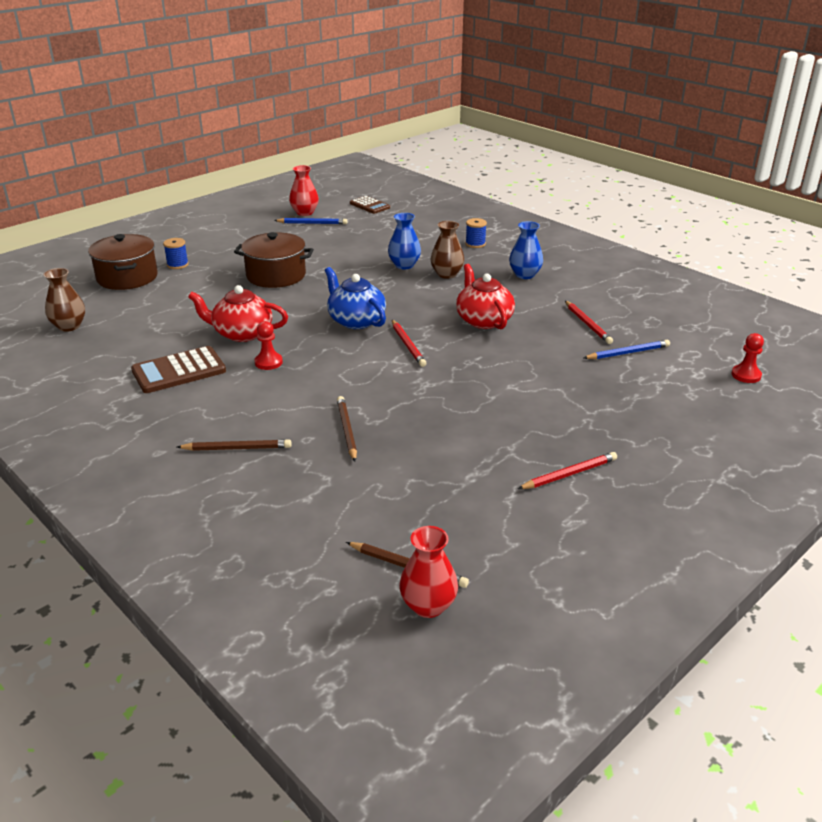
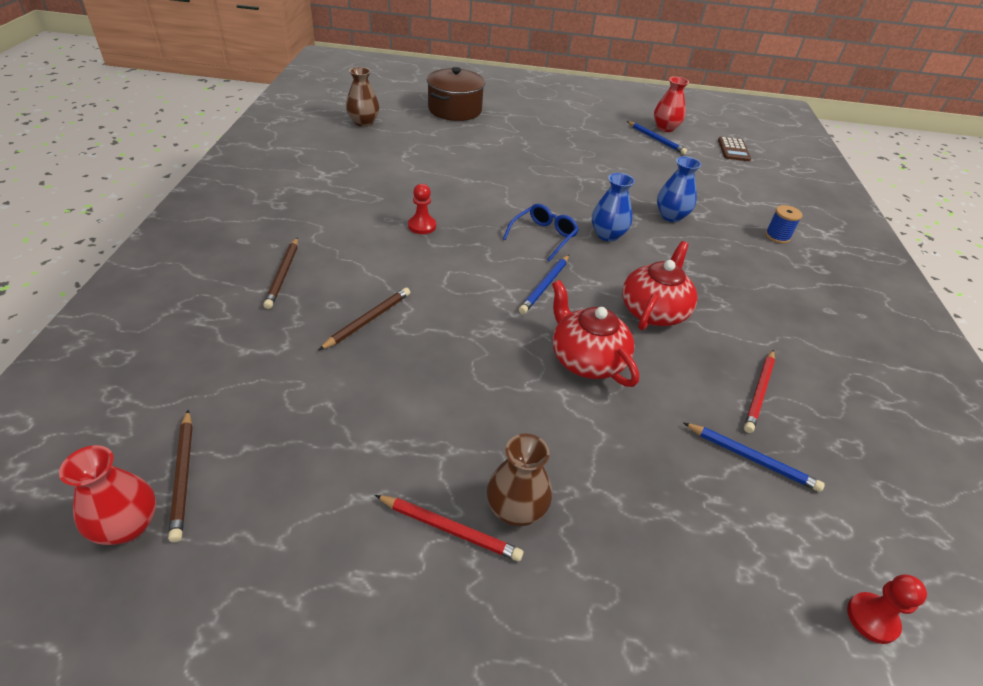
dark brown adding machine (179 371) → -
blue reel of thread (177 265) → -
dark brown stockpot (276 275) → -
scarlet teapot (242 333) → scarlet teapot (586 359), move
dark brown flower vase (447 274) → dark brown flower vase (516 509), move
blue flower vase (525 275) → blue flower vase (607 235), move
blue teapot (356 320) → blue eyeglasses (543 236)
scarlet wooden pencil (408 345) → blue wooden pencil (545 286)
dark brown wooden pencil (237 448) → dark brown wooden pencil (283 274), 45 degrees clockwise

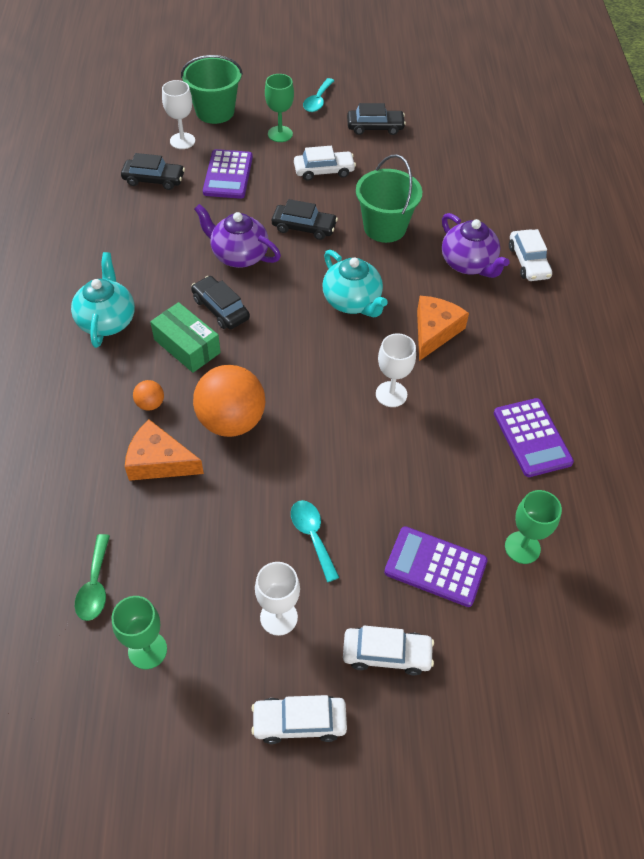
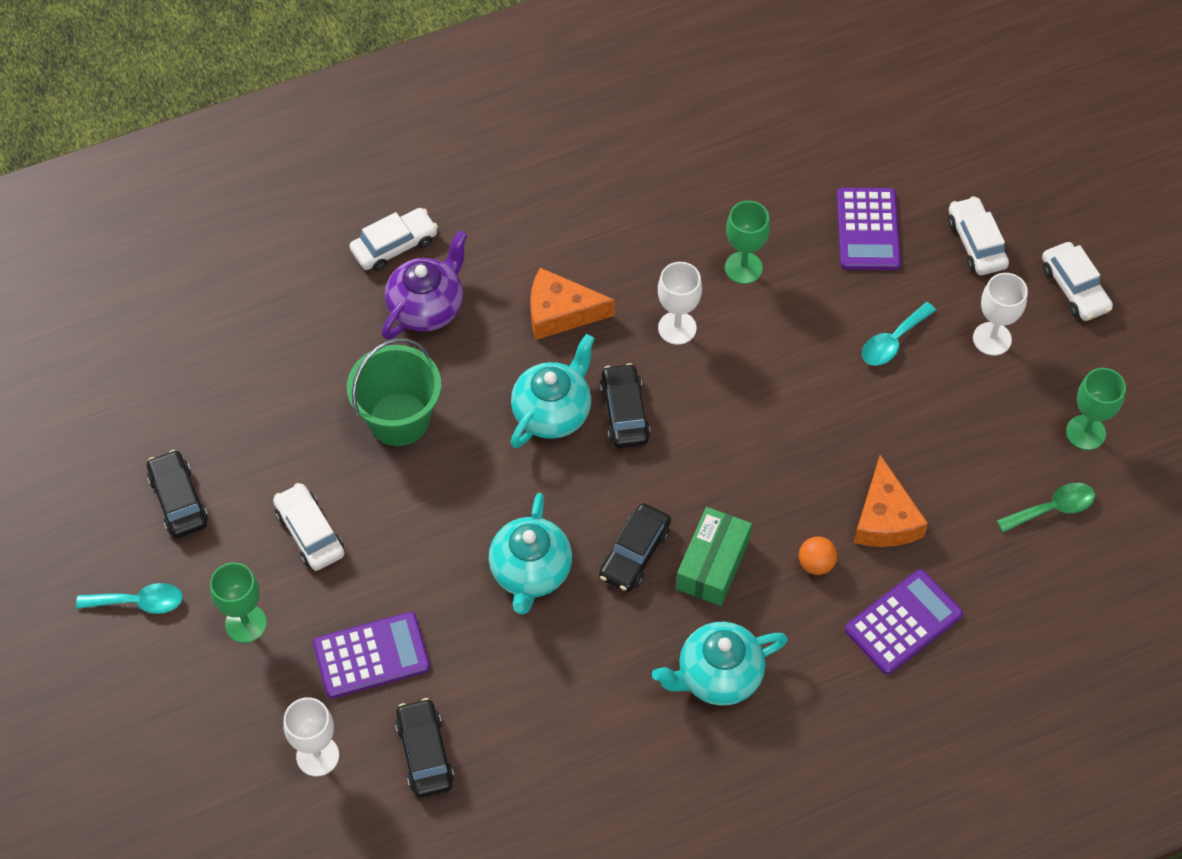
emerald sand bucket (215 111) → -
orange sphere (231 421) → -
ebony automobile (304 227) → ebony automobile (624 412), move
violet adding machine (532 438) → violet adding machine (903 622), move
emerald goblet (522 547) → emerald goblet (743 268), move
violet teapot (239 255) → aqua teapot (530 572)

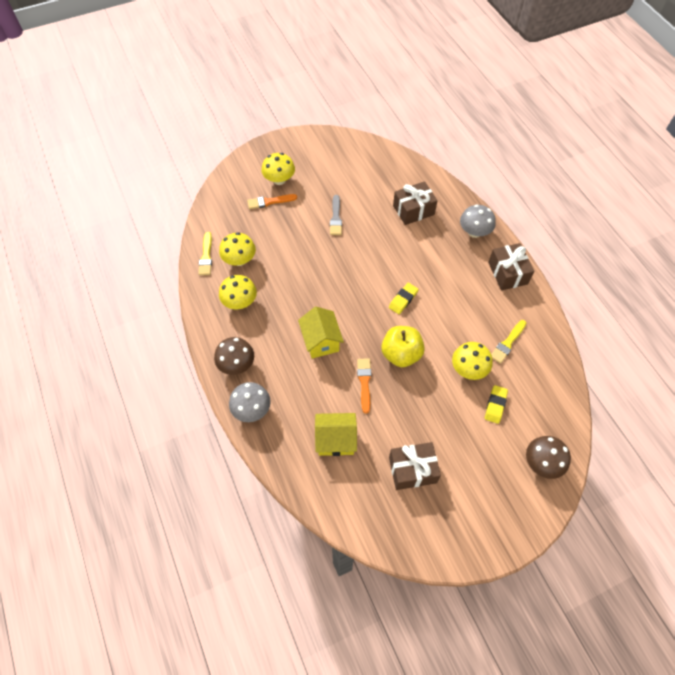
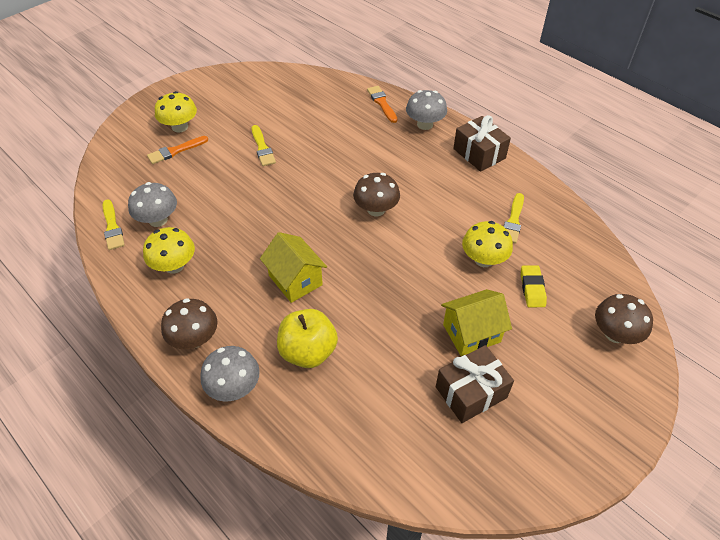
dark brown gift (413 210) → -
bright yellow toy house (335 440) → bright yellow toy house (471 333), move
orange brush (364 382) → orange brush (382 103), move
bright yellow apple (401 354) → bright yellow apple (308 352), move
bright yellow eraser (403 300) → dark brown mushroom (376 209)
bright yellow mushroom (239 260) → gray mushroom (158 220)
gray brush (336 218) → bright yellow brush (262 148)

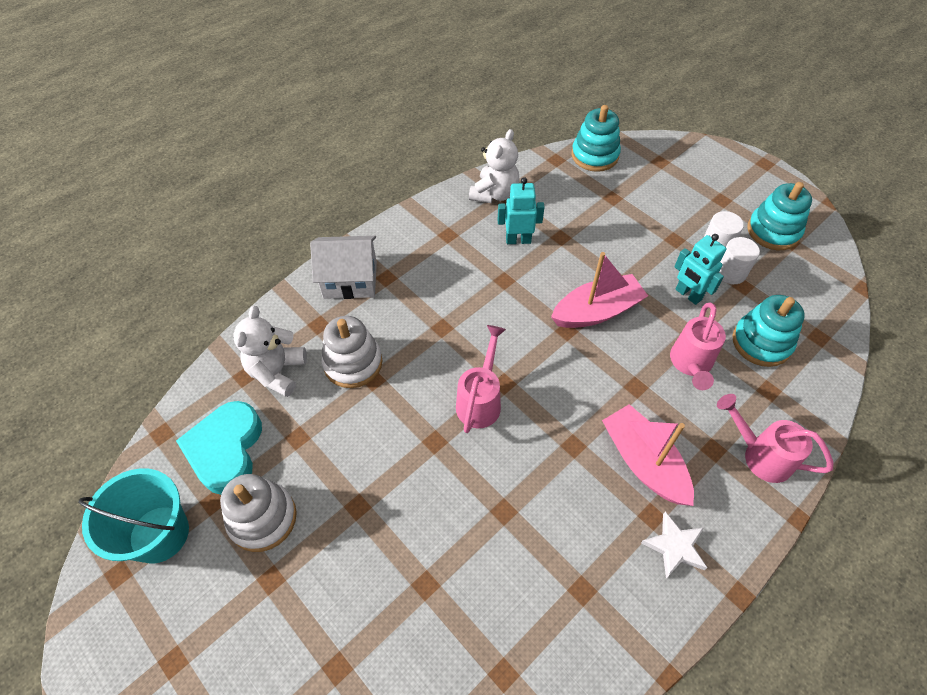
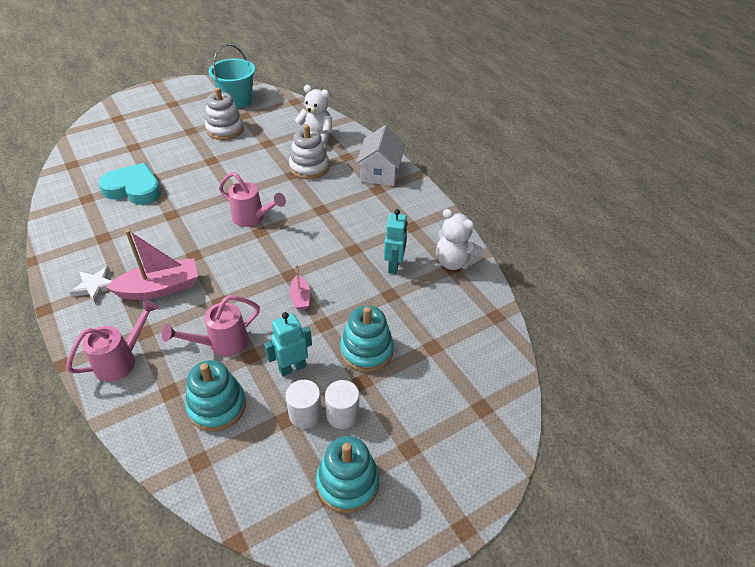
aqua heart (226 450) → aqua heart (134 189), move
aqua stacking toy (594 155) → aqua stacking toy (366 350), move
rosy sprinkling can (690 365) → rosy sprinkling can (221 343), 60 degrees counterclockwise
rosy toy boat (597 311) → rosy toy boat (300 297), x0.51

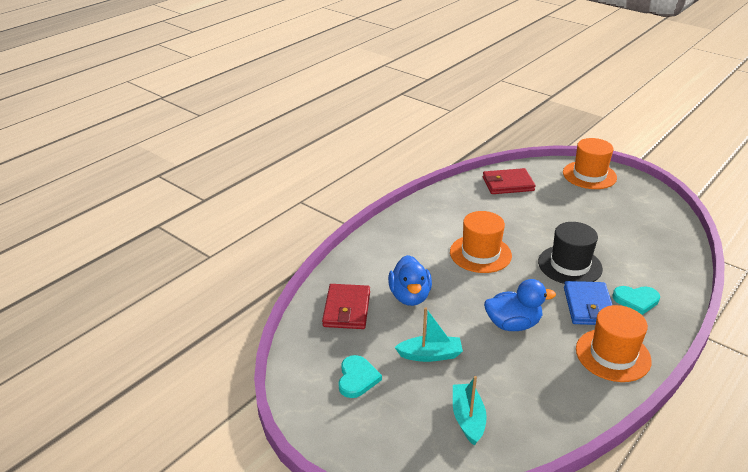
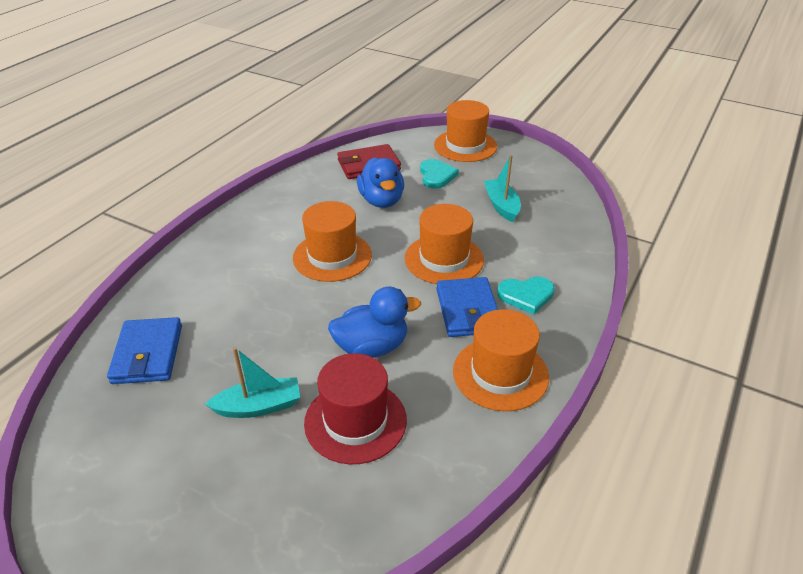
- → scarlet hat (355 421)
aqua heart (357 378) → aqua heart (436 176), move
blue rubber duck (410 296) → blue rubber duck (381 201), move
aqua toy boat (468 418) → aqua toy boat (501 206), move
scarlet wallet (346 309) → blue wallet (147 354)
ebony hat (570 265) → orange hat (444 259)

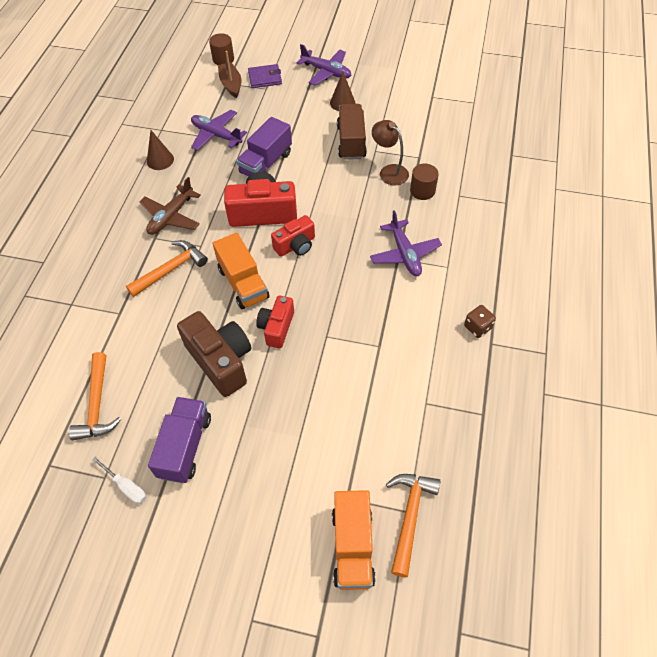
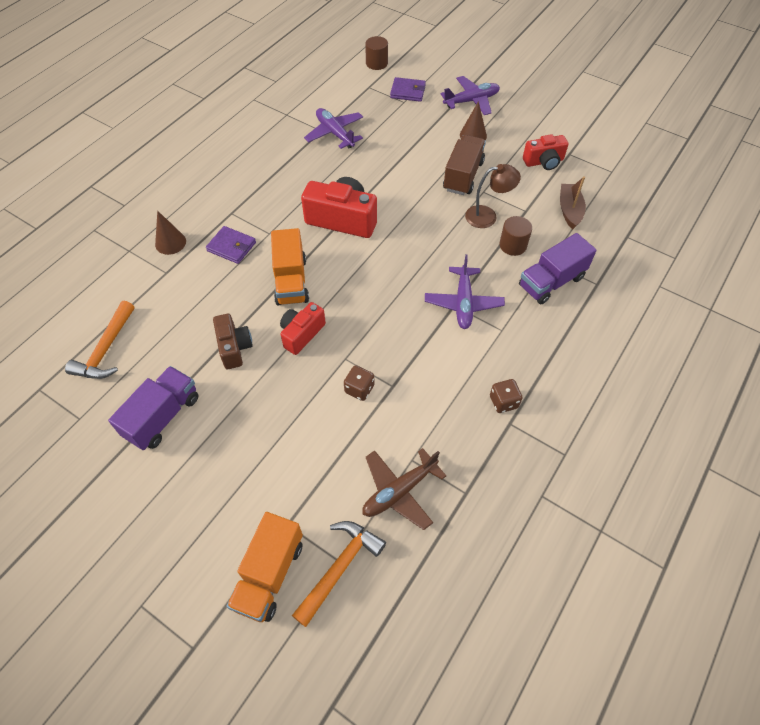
snow-white hand screwdriver (126 487) → -
- → dark brown dice (359 389)
dark brown toy plane (171 216) → dark brown toy plane (399 491), move
dark brown solid cone (160 160) → dark brown solid cone (170 242), move
dark brown toy boat (231 84) → dark brown toy boat (569 210), move
violet lorry (266 163) → violet lorry (551 282), move
scarlet compact camera (296 245) → scarlet compact camera (544 162), move
orange claw hammer (171 269) → violet wallet (231 247)
violet toy plane (326 72) → violet toy plane (471 101), 75 degrees counterclockwise
dark brown reading lamp (389 171) → dark brown reading lamp (487 216), 105 degrees clockwise
dark brown compact camera (221 361) → dark brown compact camera (234 347), x0.61

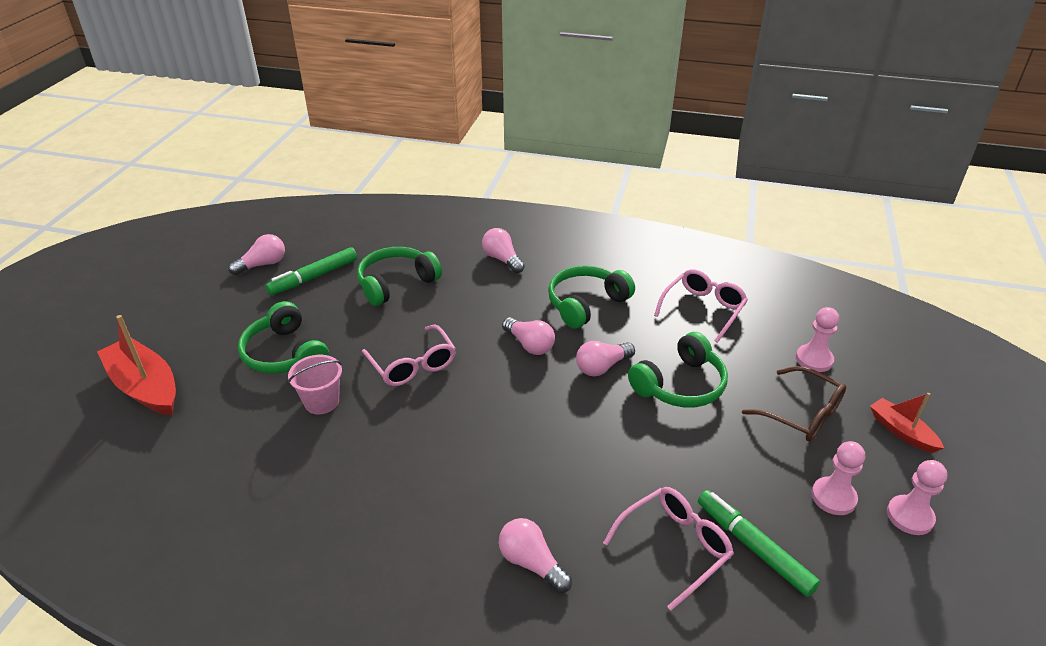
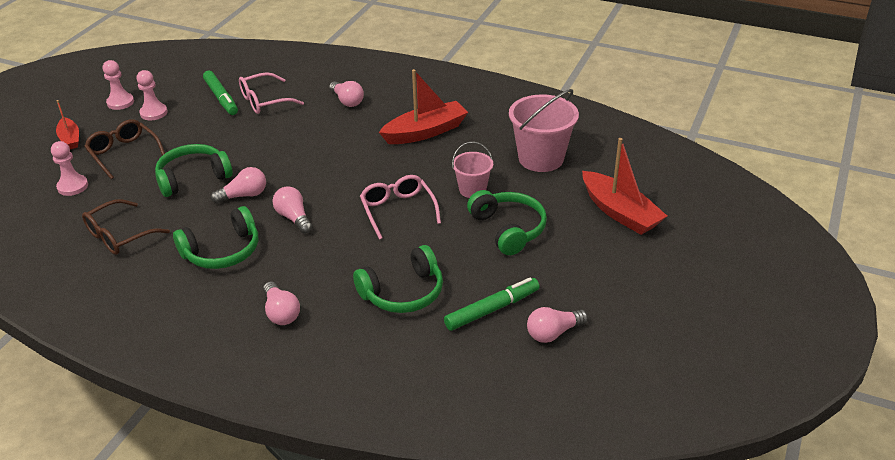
- → scarlet toy boat (425 132)
- → rosy sand bucket (541 158)
rosy eyeglasses (703 309) → dark brown eyeglasses (119 236)

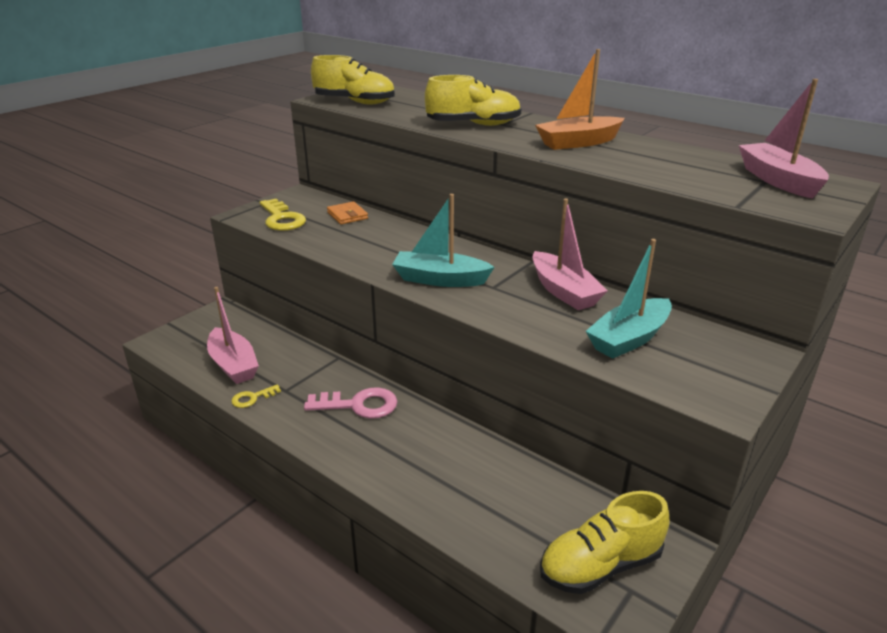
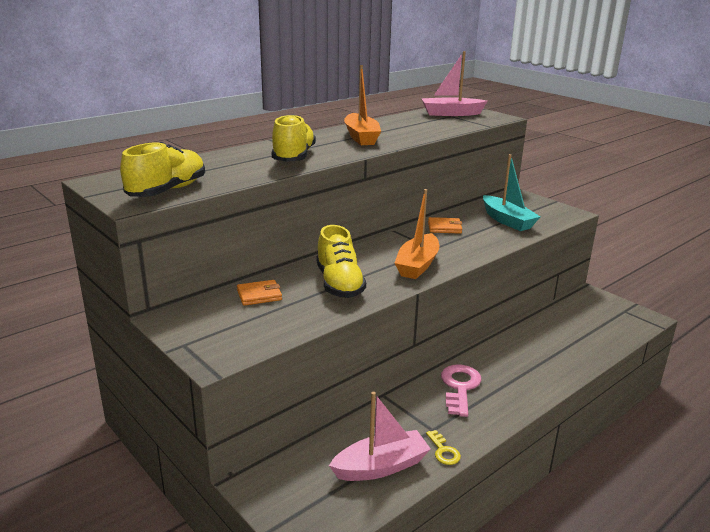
bright yellow door key (282 219) → -
bright yellow lace-up shoe (600 565) → bright yellow lace-up shoe (339 284), move
rosy toy boat (564 291) → orange wallet (444 228)
aqua toy boat (440 279) → orange toy boat (417 265)

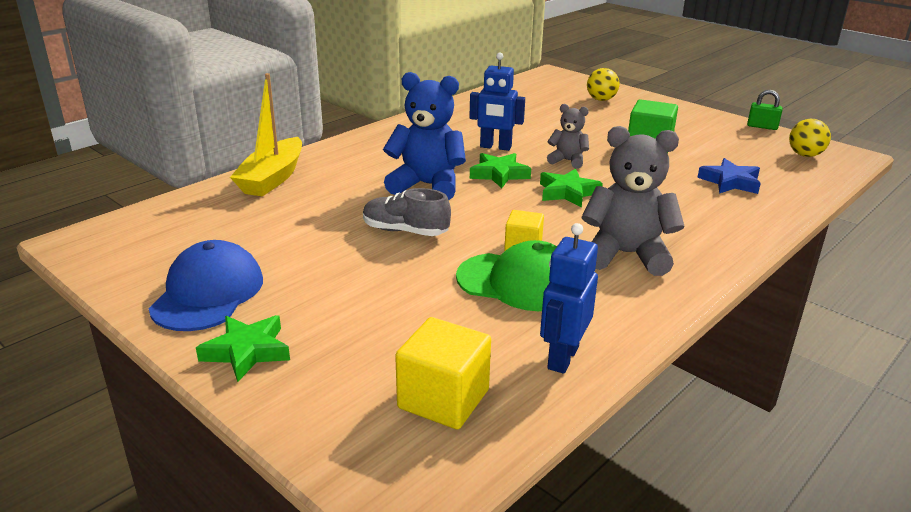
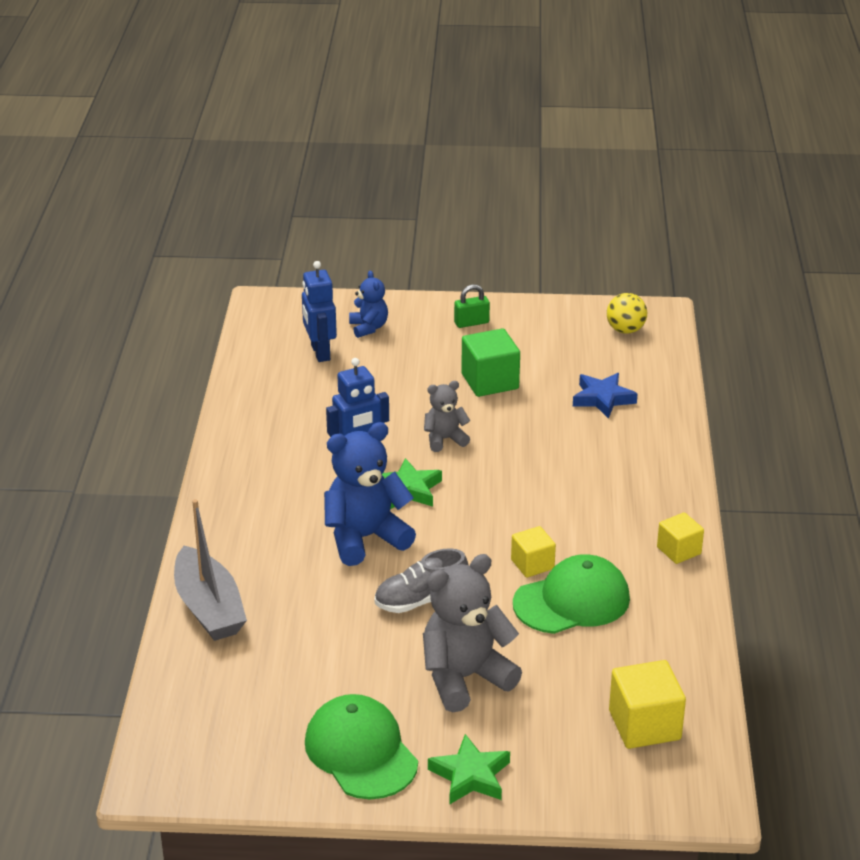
emerald star (567 192) → -
- → bright yellow cube (679 550)
blue robot figure (562 358) → blue robot figure (320 352), move
gray teddy bear (626 255) → gray teddy bear (464 678), move
emerald padlock (762 127) → emerald padlock (471 323), move
bright yellow sphere (601 99) → blue teddy bear (368 328)
blue cap (208 293) → emerald cap (361 752)
bright yellow toy boat (272 178) → gray toy boat (209 608)

